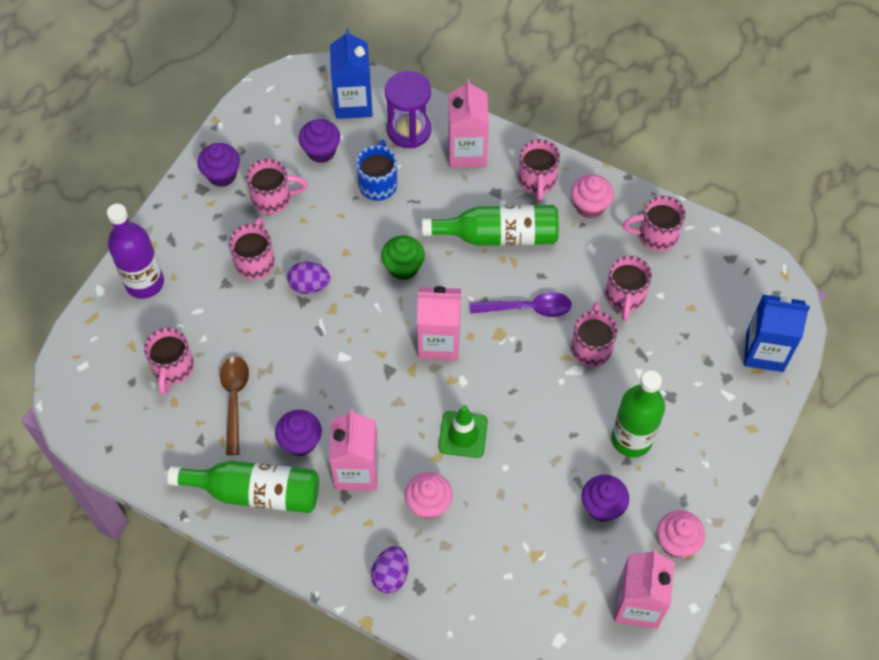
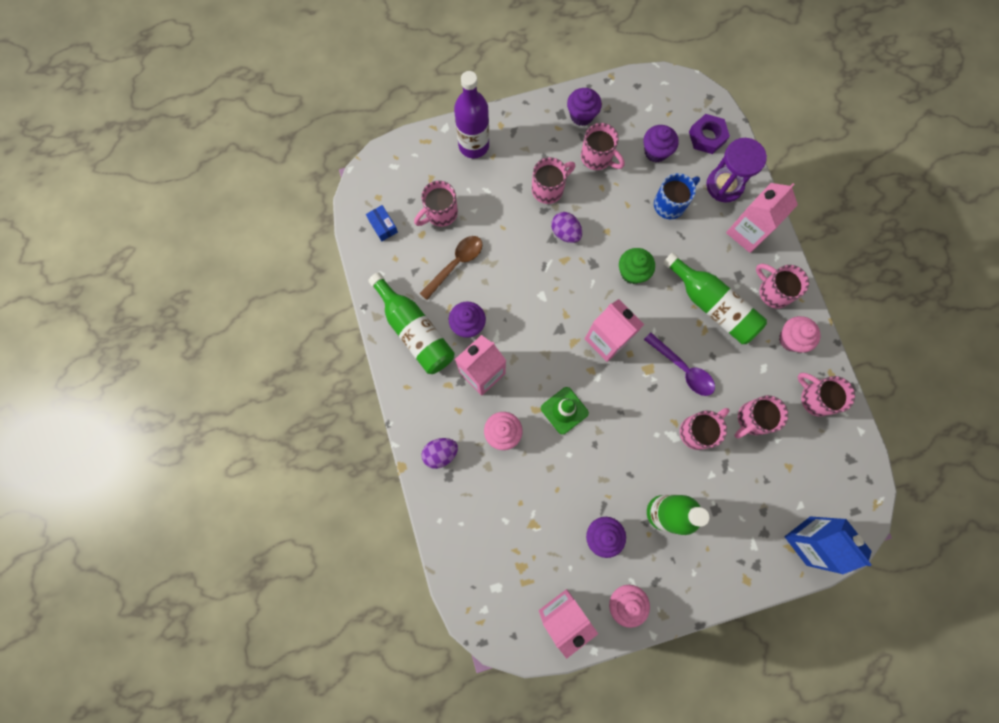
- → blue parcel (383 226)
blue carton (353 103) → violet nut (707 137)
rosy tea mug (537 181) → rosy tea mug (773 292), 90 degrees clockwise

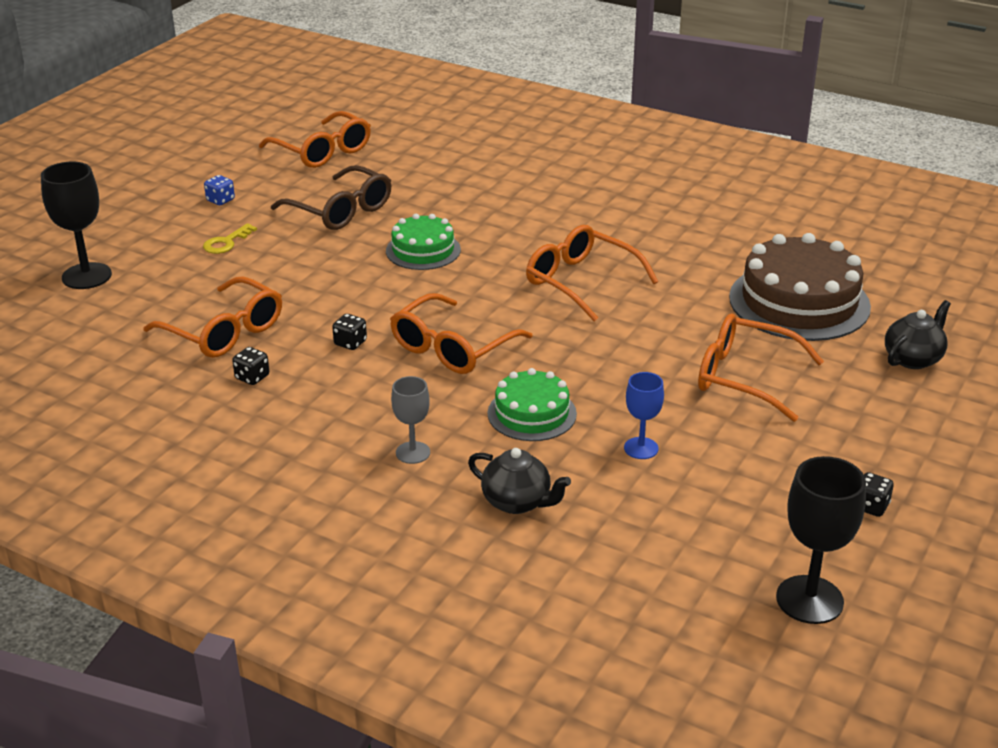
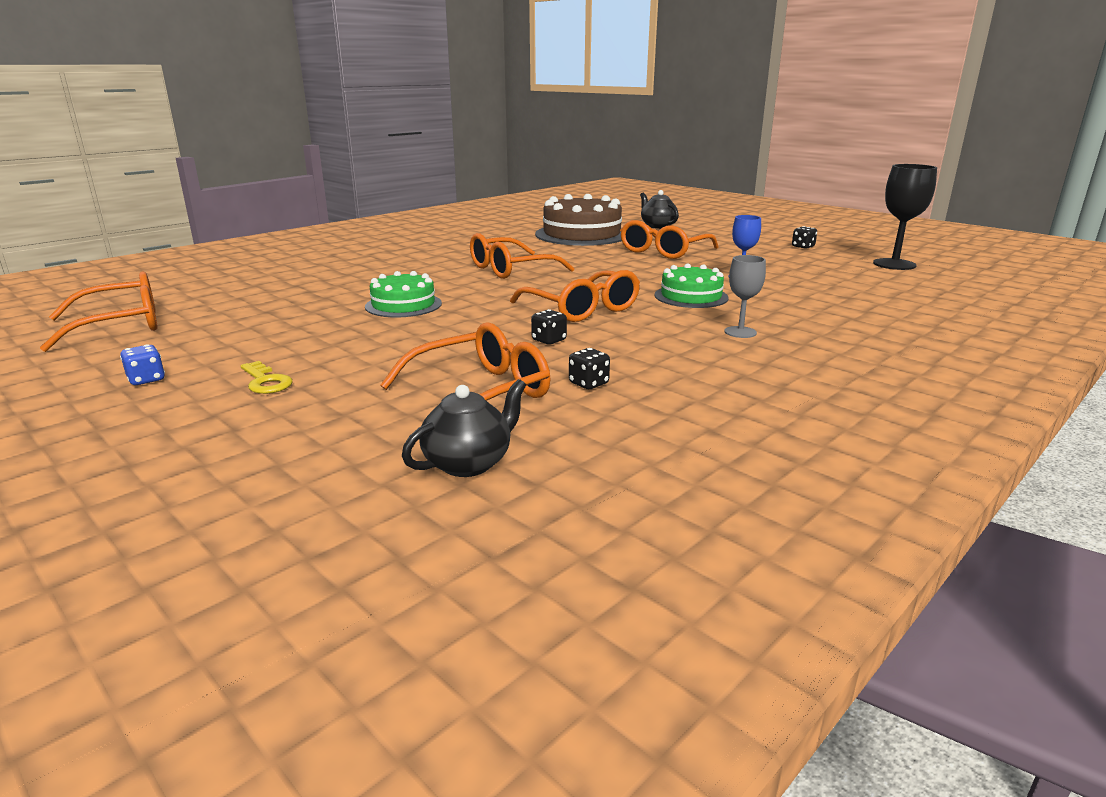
ebony goblet (87 276) → -
dark brown eyeglasses (341 210) → -
ebony teapot (517 502) → ebony teapot (469 463), move

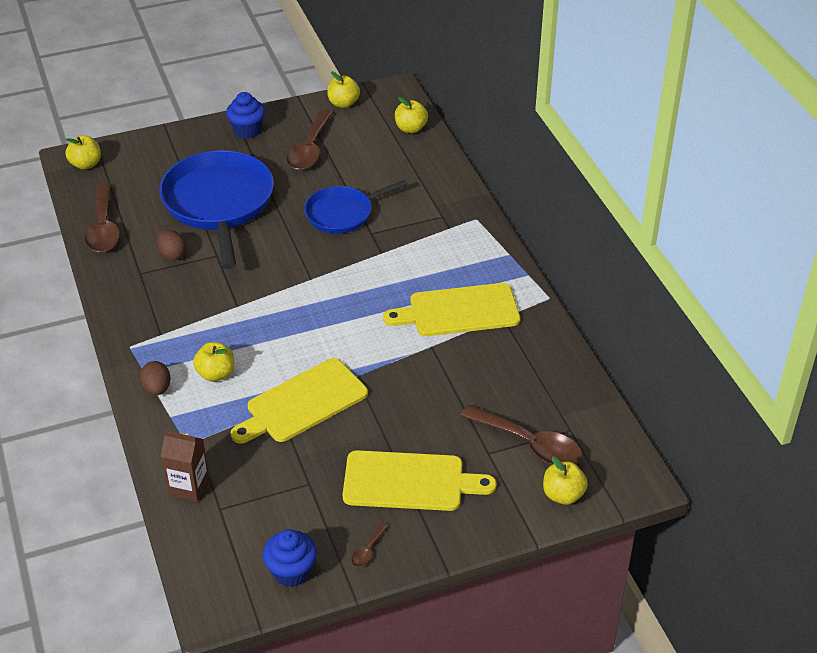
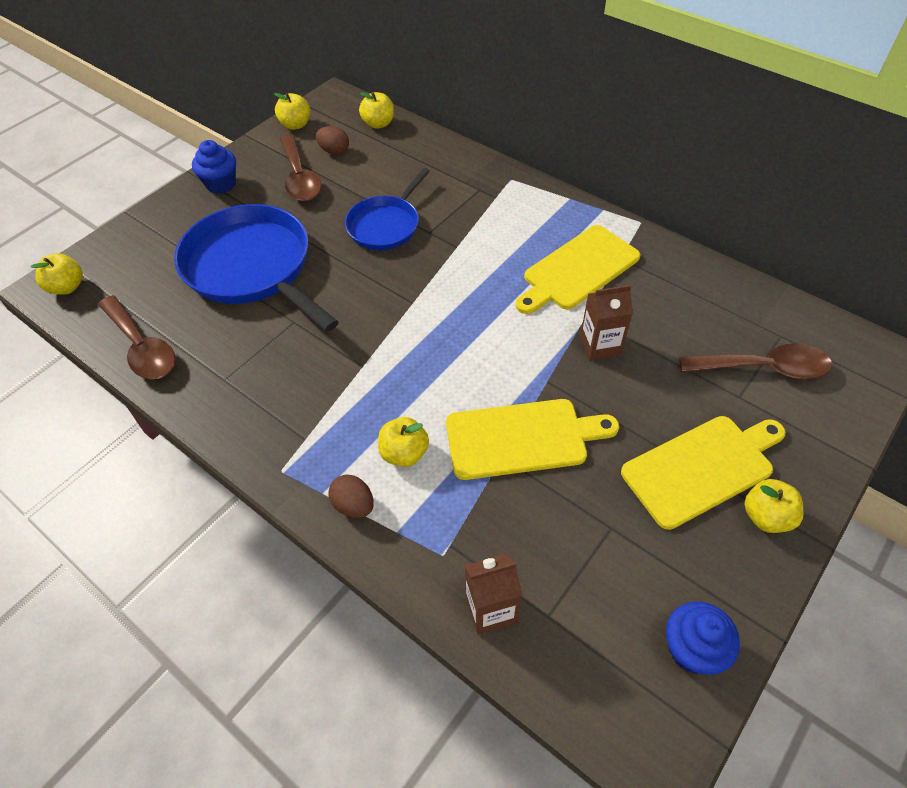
dark brown teaspoon (368 550) → -
- → dark brown carton (600 346)
dark brown egg shape (172 255) → dark brown egg shape (334 151), move
bright yellow apple (563 495) → bright yellow apple (766 517), move
bright yellow chopping board (303 403) → bright yellow chopping board (522 438), 120 degrees counterclockwise

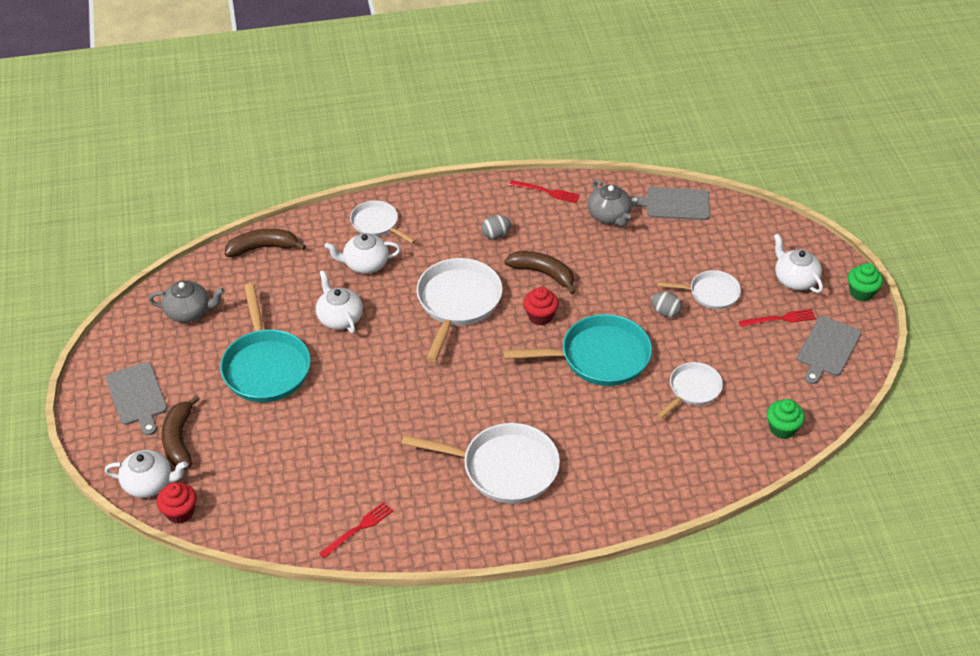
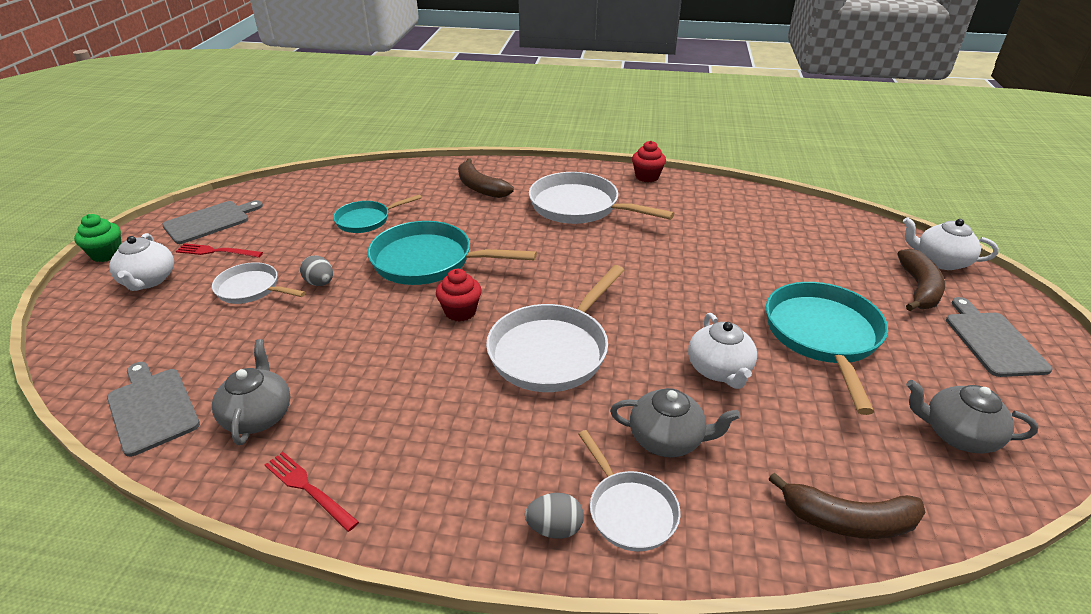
scarlet dinner fork (358 529) → -
emerald fairy cake (782 428) → -
scarlet fairy cake (180 512) → scarlet fairy cake (647 177), move
gray egg shape (496 235) → gray egg shape (554 528), move
dark brown banana fruit (543 274) → dark brown banana fruit (480 188), move
snow-white teapot (365 264) → gray teapot (667 439)
snow-white pan (692 390) → aqua pan (366 220)
gray chopping board (674 204) → gray chopping board (152 408), 150 degrees counterclockwise

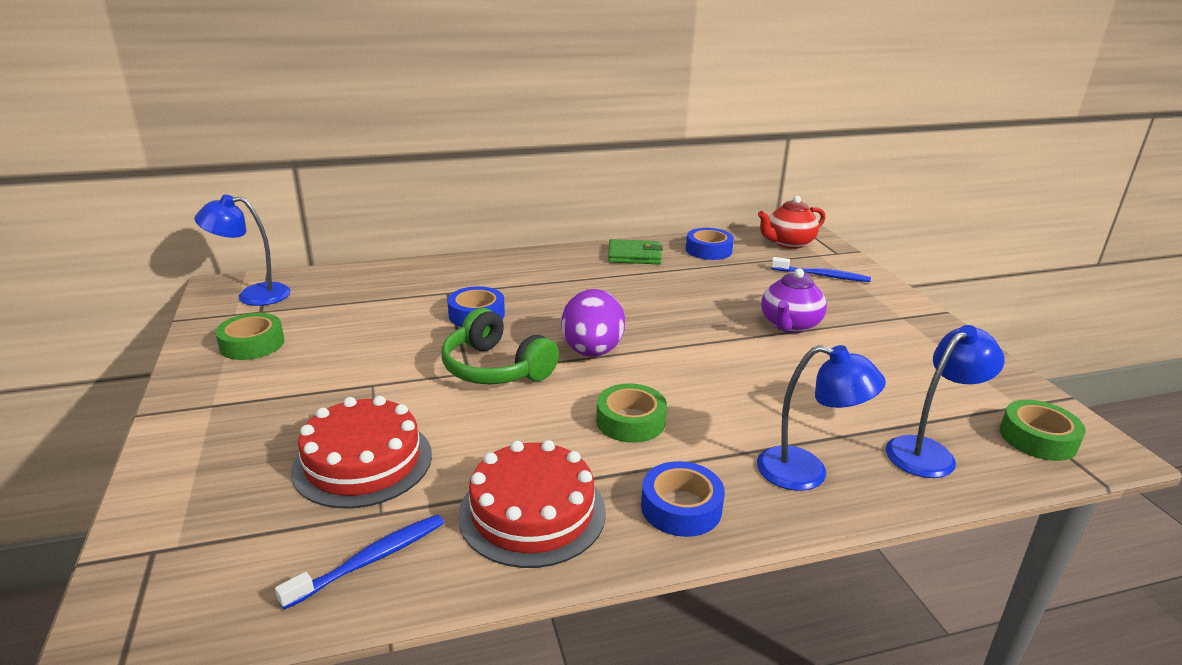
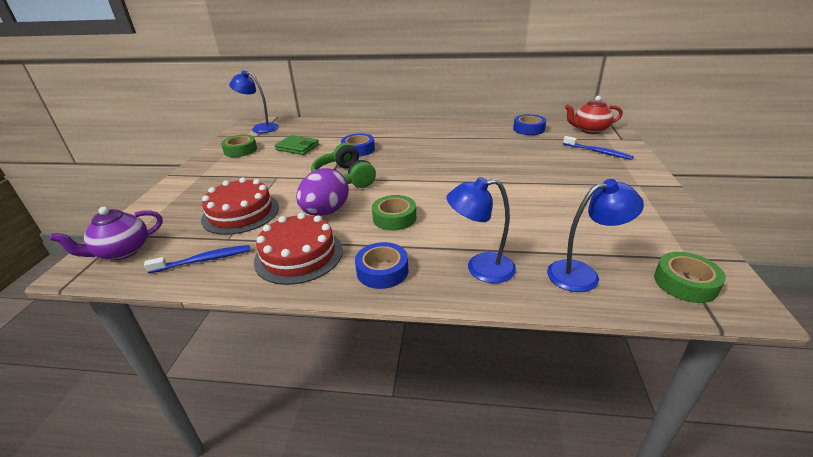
violet egg shape (592 351) → violet egg shape (325 212), move
emerald wallet (634 255) → emerald wallet (297 147), move
violet teapot (789 325) → violet teapot (122 251), move
blue reading lamp (807 472) → blue reading lamp (480 268), 135 degrees clockwise

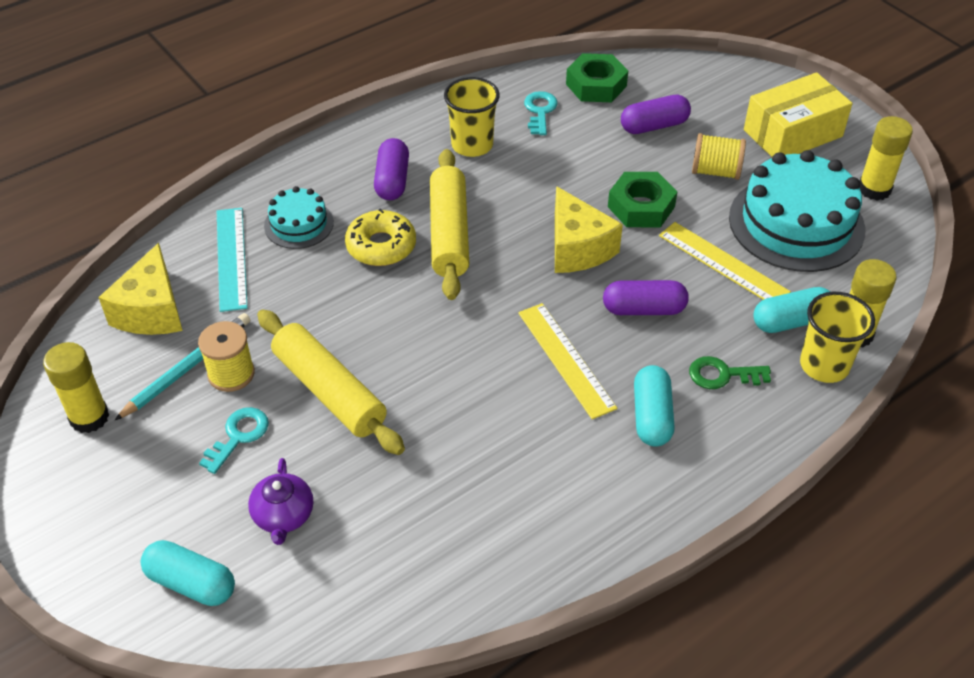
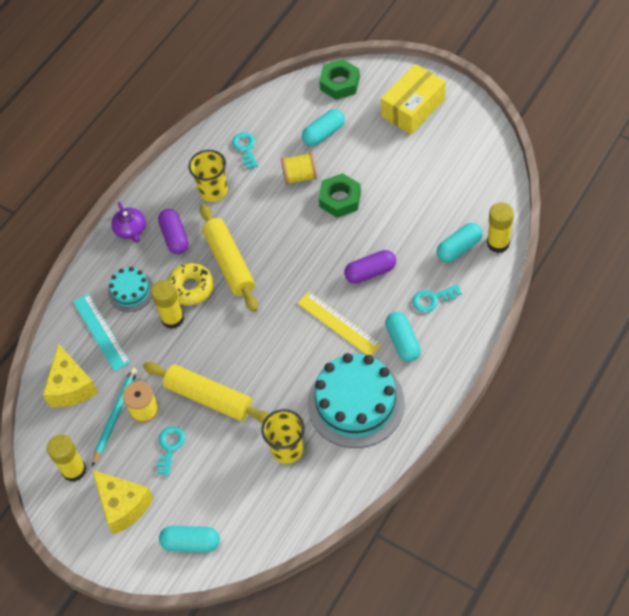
bright yellow straightedge (723 263) → -
violet teapot (283 516) → violet teapot (131 230), move
bright yellow cheese wedge (577 248) → bright yellow cheese wedge (123 505), move
emerald nut (596 85) → emerald nut (339 83), move
bright yellow reel of thread (715 171) → bright yellow reel of thread (300 176), move
aqua gateau (796 223) → aqua gateau (356 403), move
bright yellow beaker (824 365) → bright yellow beaker (287 449), move
bright yellow glue (874 189) → bright yellow glue (172 318), move
violet capsule (654 126) → aqua capsule (324 134)
emerald door key (722 375) → aqua door key (432 299)

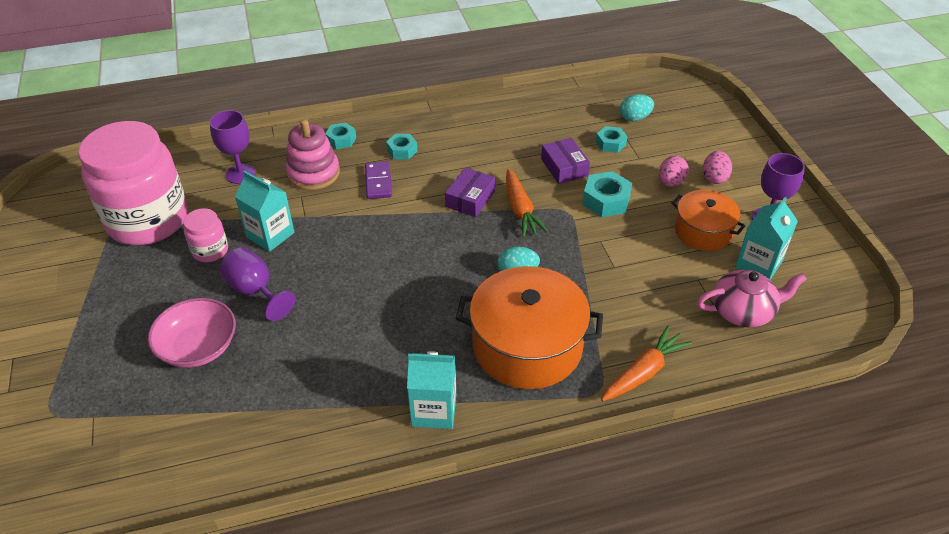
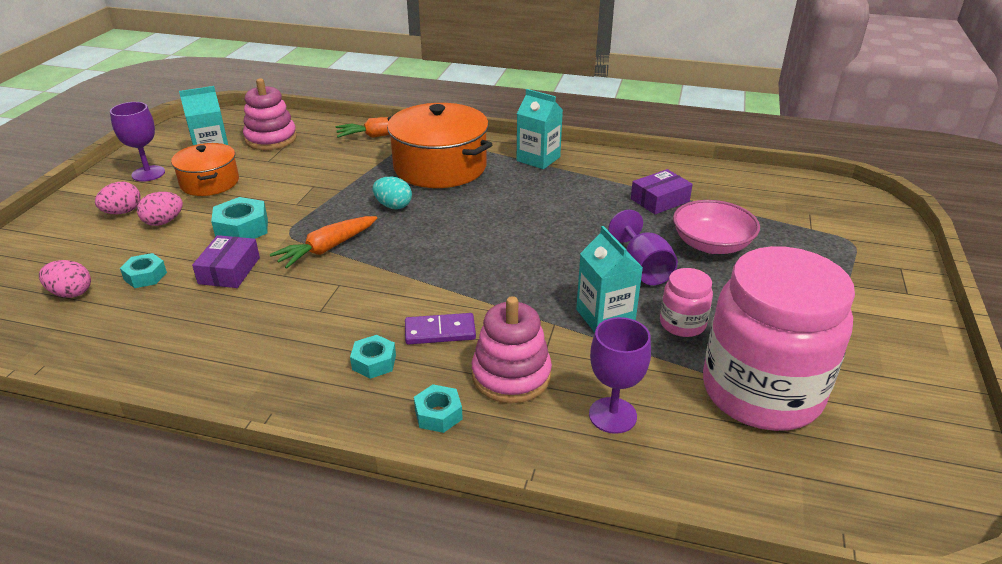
violet parcel (470 199) → violet parcel (659 200), move
rosy teapot (743 311) → rosy stacking toy (271 139)
aqua egg shape (634 118) → rosy egg shape (71 293)
violet domino tile (378 182) → violet domino tile (440 331), 60 degrees clockwise
orange root vegetable (520 210) → orange root vegetable (327 248), 150 degrees counterclockwise

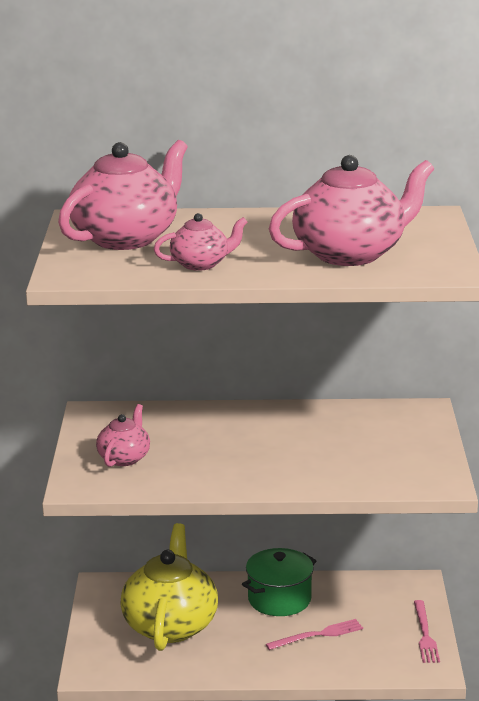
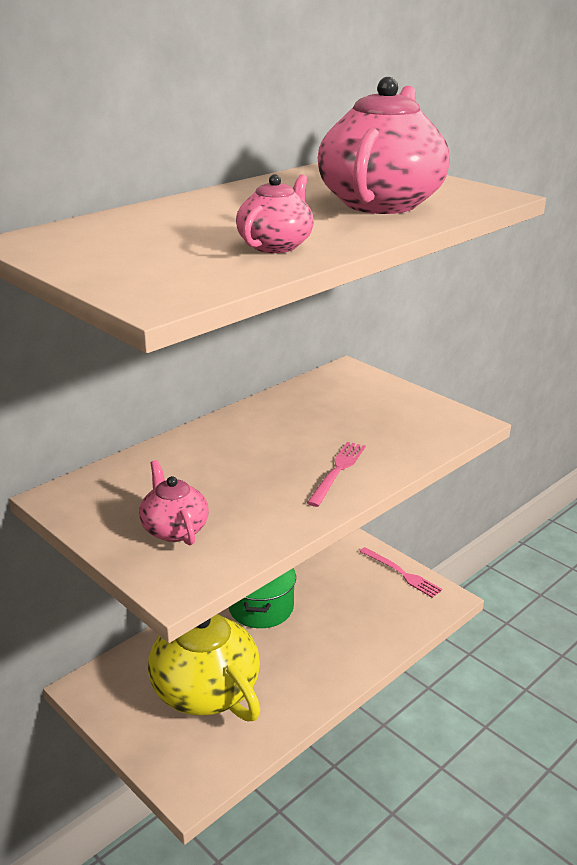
rosy teapot (126 238) → -
rosy dinner fork (318 635) → rosy dinner fork (337 471), move

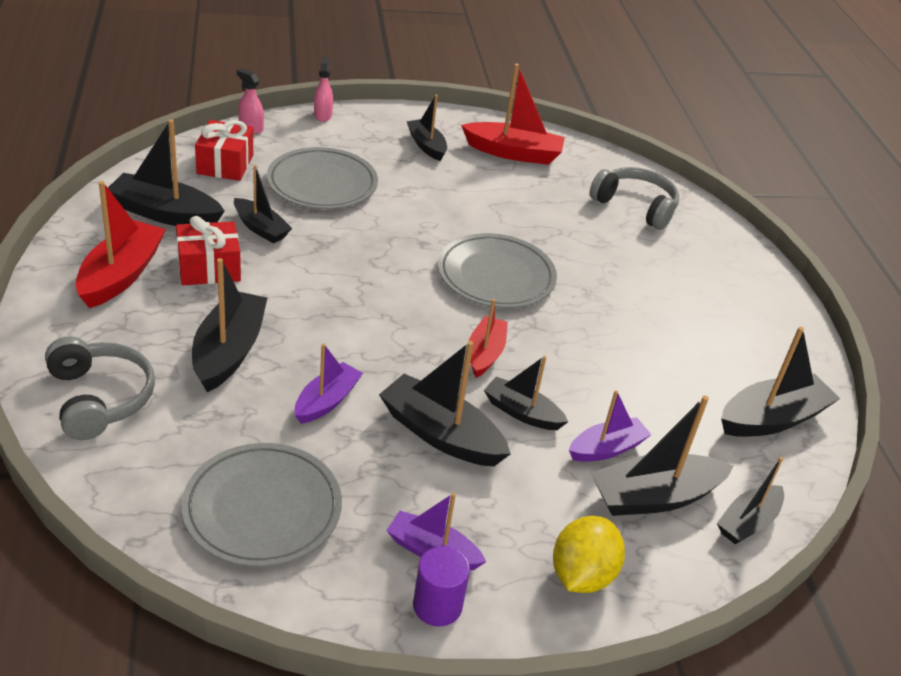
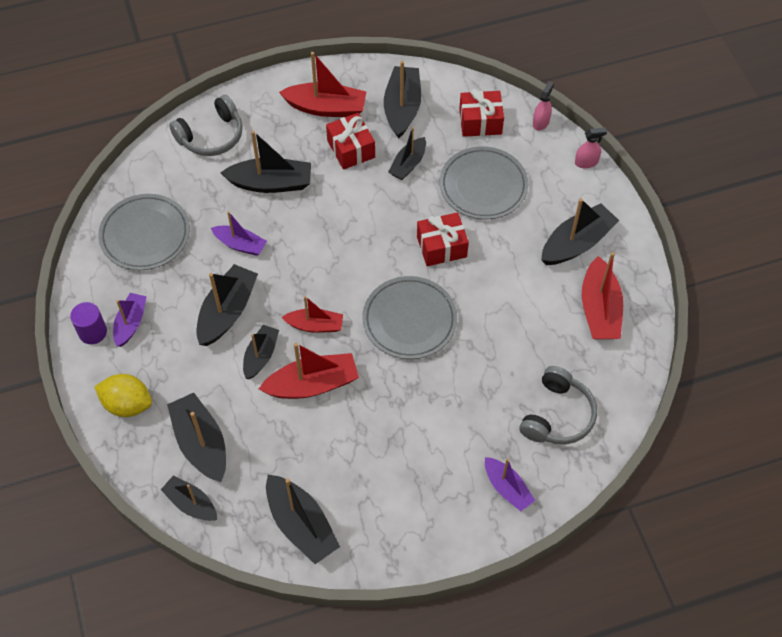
- → scarlet toy boat (312 384)
- → scarlet gift (441 247)
violet toy boat (606 449) → violet toy boat (507 488), move
ebony toy boat (426 146) → ebony toy boat (576 243), x1.57

